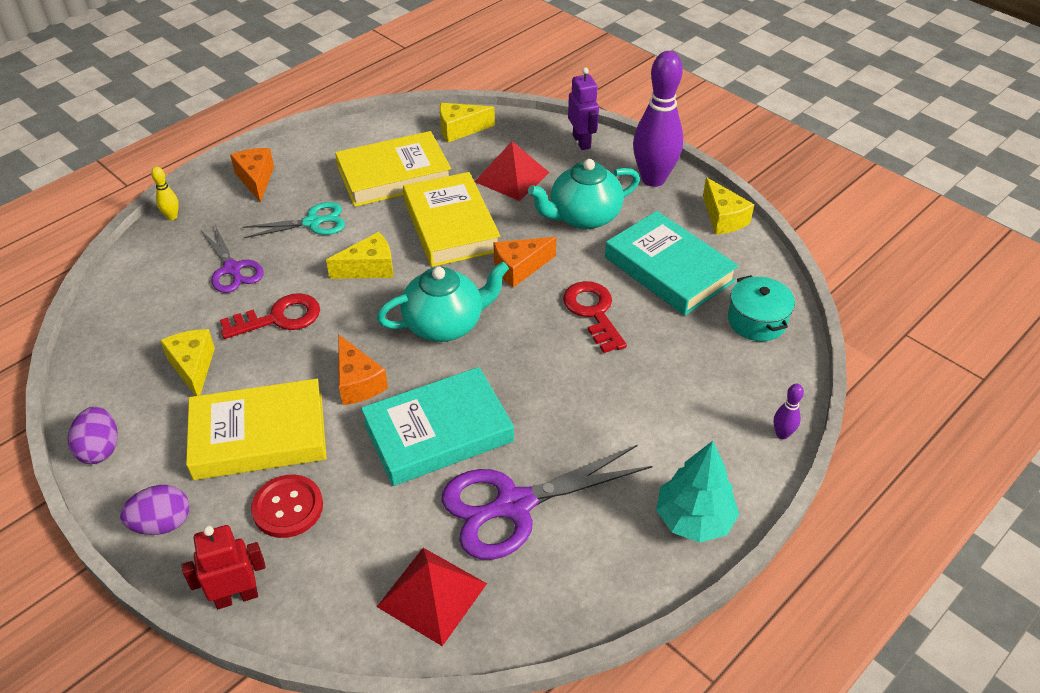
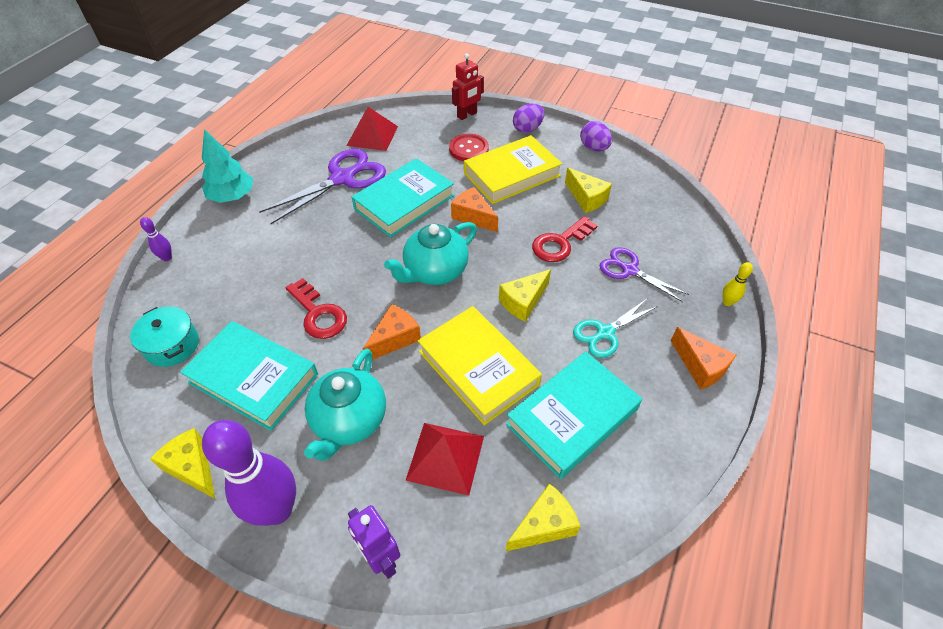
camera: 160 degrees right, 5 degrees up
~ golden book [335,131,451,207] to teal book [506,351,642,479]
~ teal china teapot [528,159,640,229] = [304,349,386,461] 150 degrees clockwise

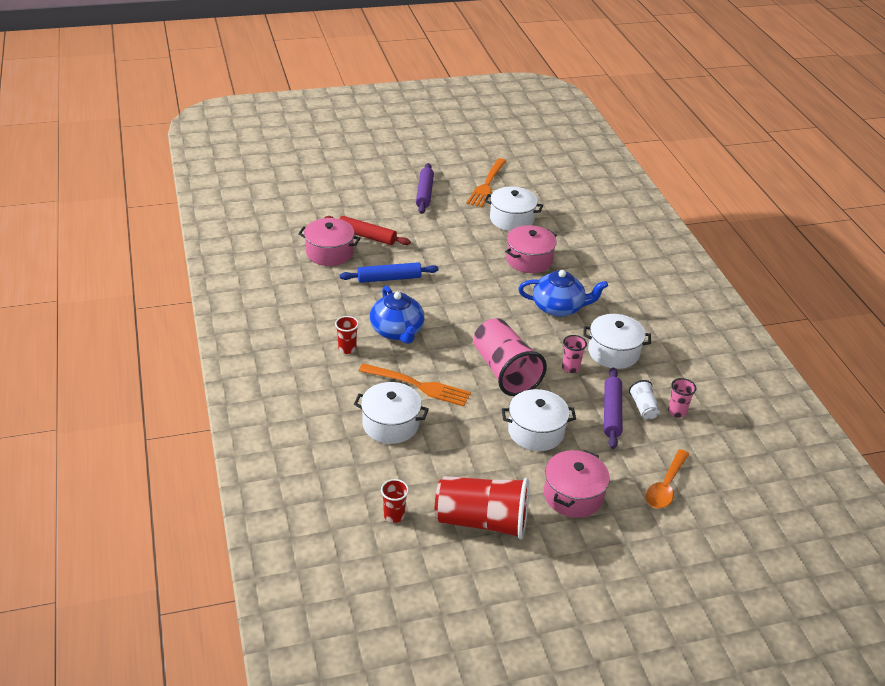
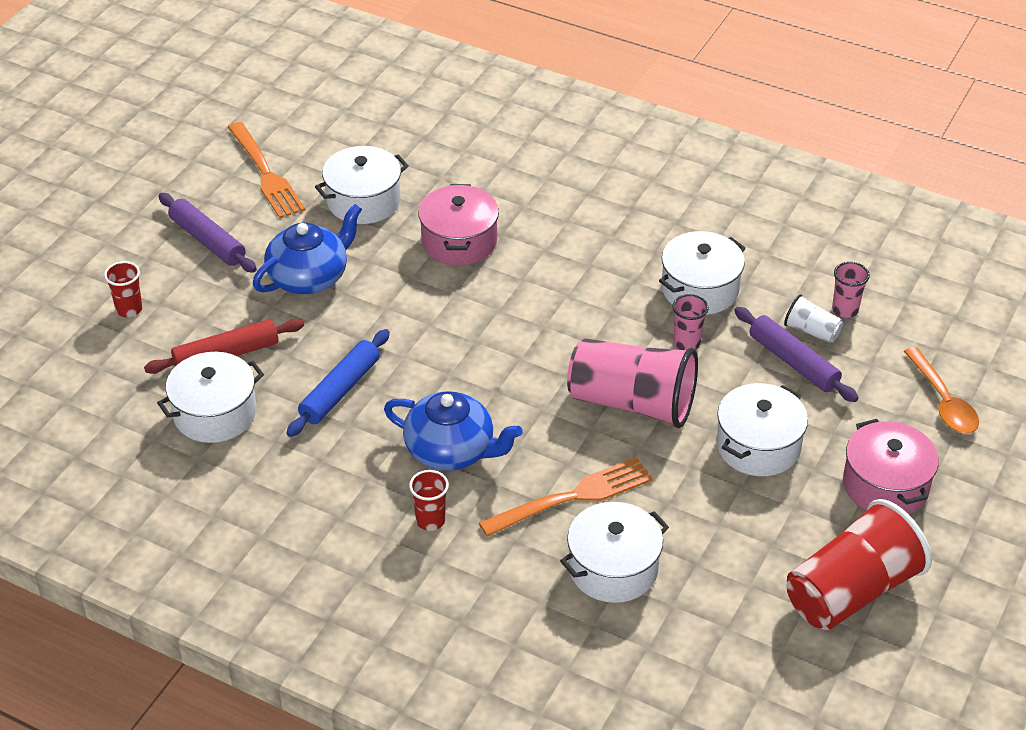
camera: 45 degrees left, 5 degrees up
~ rosy cooking pot [298,218,360,266] to snow-white cooking pot [157,352,264,443]
~ crimson beaker [381,479,409,523] to [104,261,142,317]
~ royal blue china teapot [518,270,608,317] to [253,204,362,294]

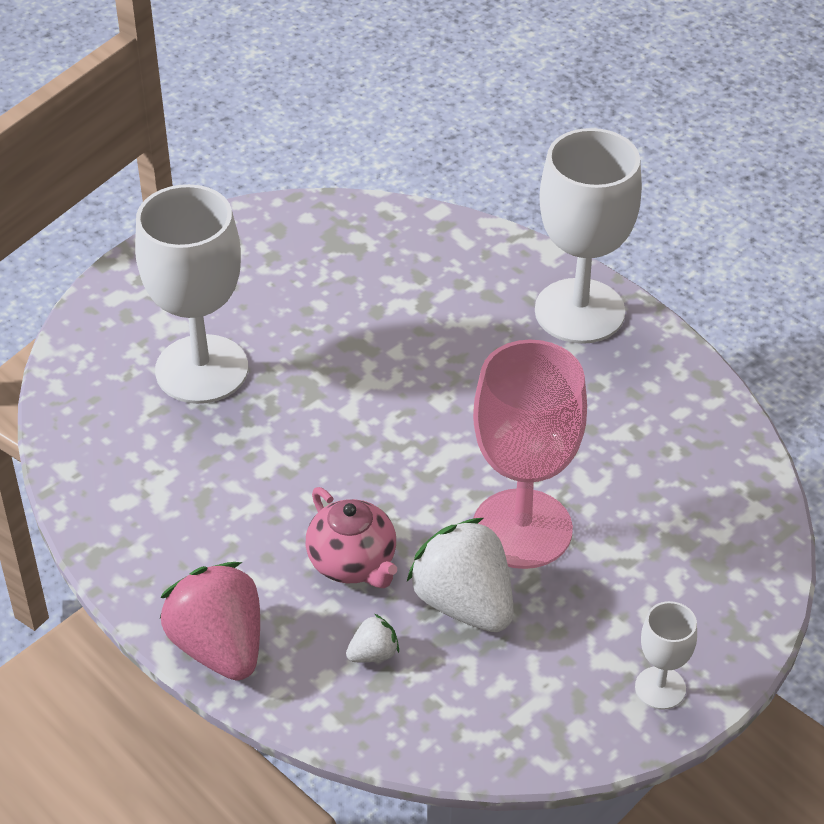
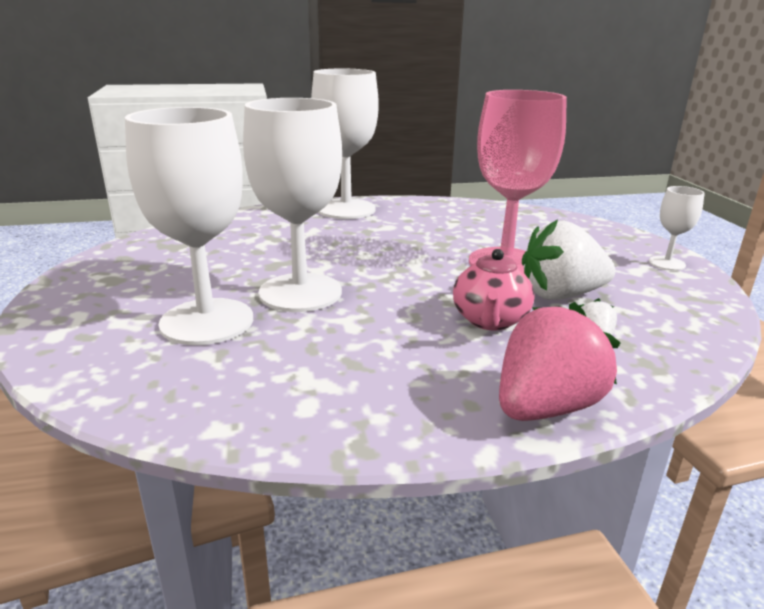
camera: 60 degrees left, 20 degrees down
~ rosy berry [160,562,260,681] = [499,302,621,421] 135 degrees clockwise
~ rosy china teapot [306,487,397,588] = [453,249,535,331] 105 degrees clockwise
+ snow-white chalice [243,98,342,312]

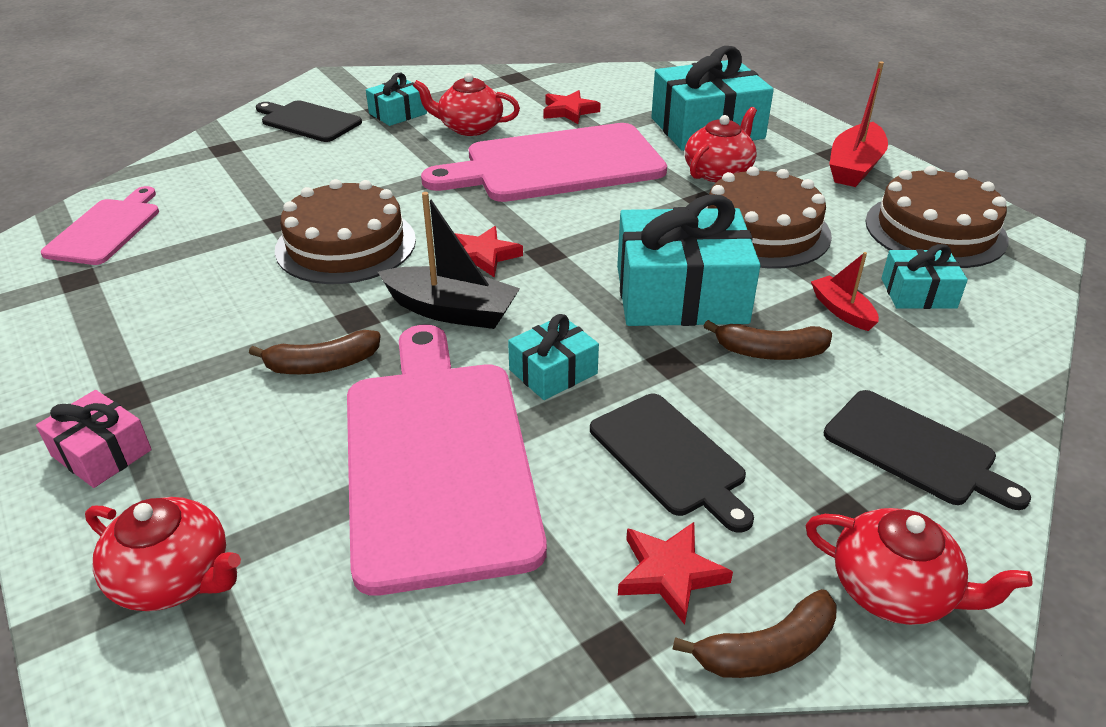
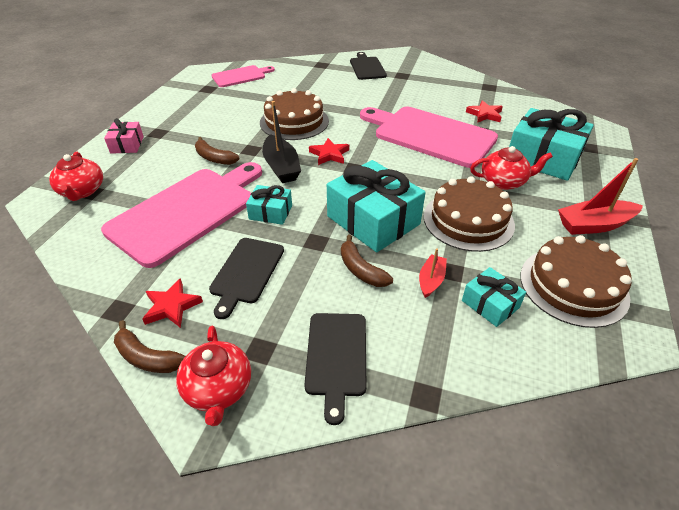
camera: 50 degrees right, 5 degrees up
- teal wrapped gift [366,73,427,126]
- crimson china teapot [413,73,520,136]

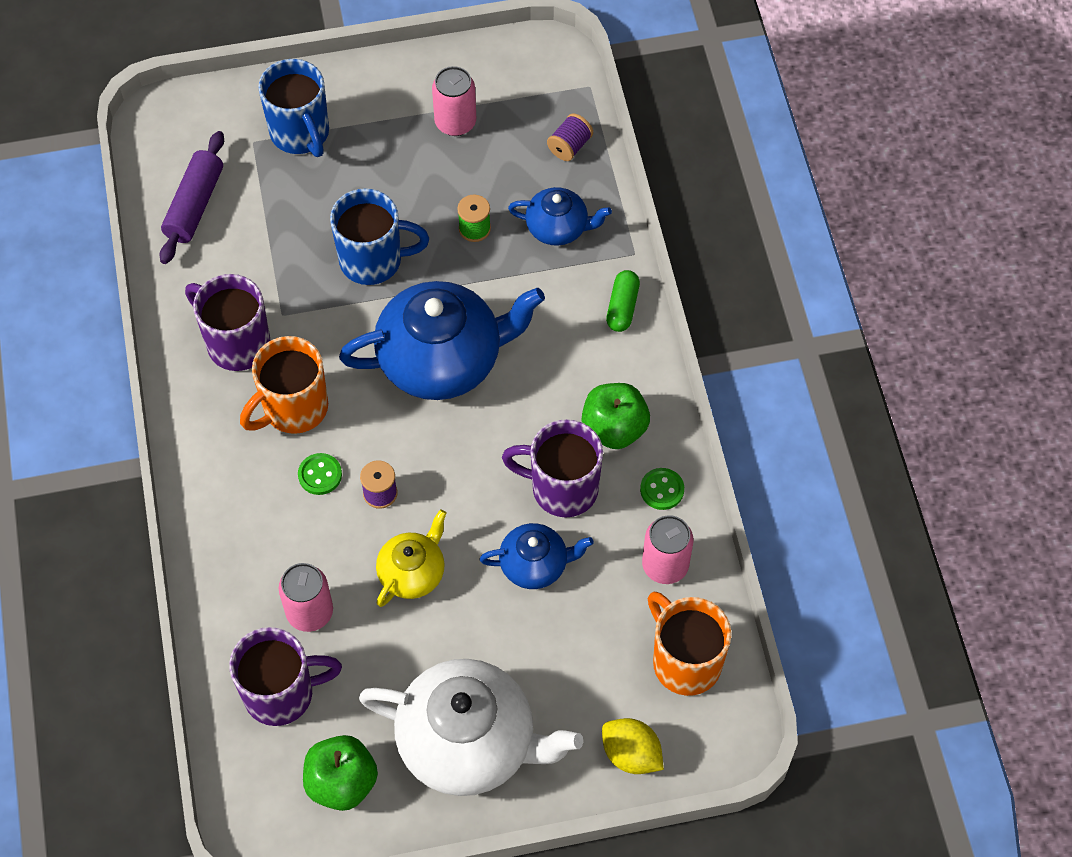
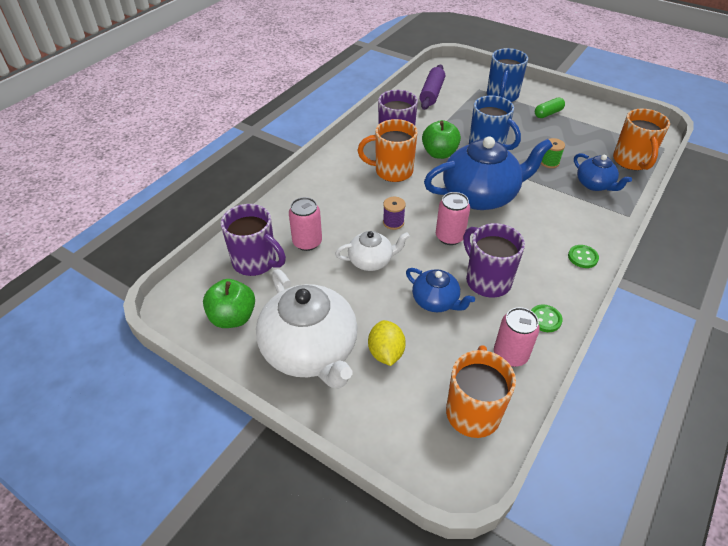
camera: 45 degrees right, 15 degrees down
~ royal purple pastry roller [160,131,224,264] = [419,65,445,110] 45 degrees counterclockwise
~ leaf-green sewing button [298,453,342,495] to [568,245,599,268]
~ royal blue china teapot [339,281,545,400] = [424,136,553,210] 45 degrees counterclockwise
~ golden china teapot [376,509,446,607] to snow-white china teapot [335,231,410,271]
~ rosy tin [432,66,476,136] to [436,192,470,245]
~ royal purple bobbin [547,113,593,161] to orange tea mug [613,109,670,170]
~ leaf-green toy apple [582,383,650,449] to [422,120,461,159]
~ golden citrus fruit [602,718,664,774] to [368,320,406,366]
~ leaf-green pill [606,270,640,332] to [535,98,565,118]

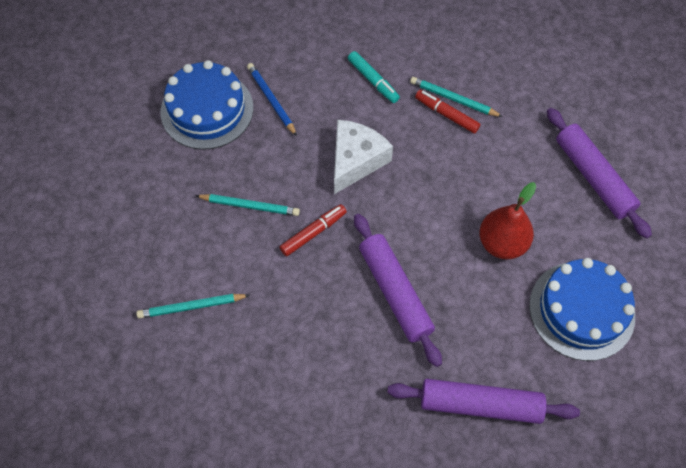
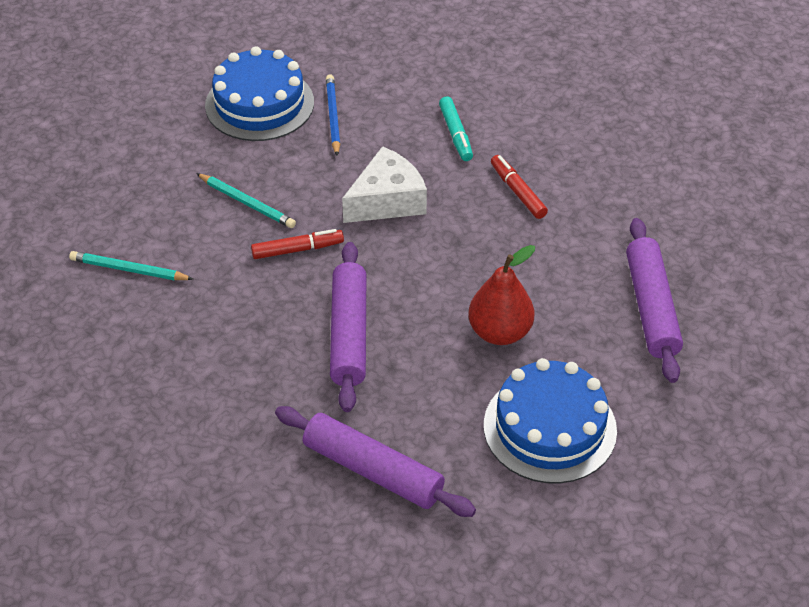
camera: 25 degrees right, 15 degrees down
- teal lead pencil [410,77,503,117]

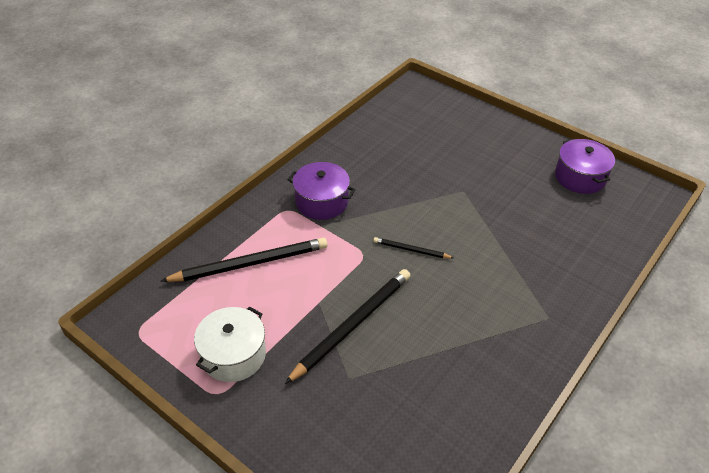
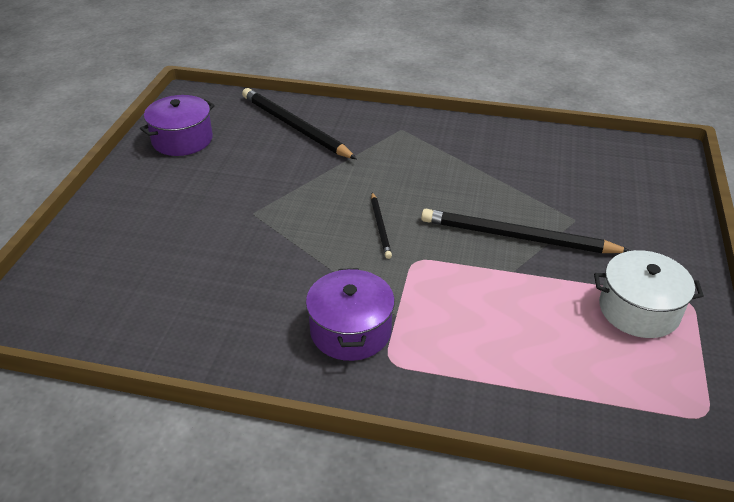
camera: 115 degrees left, 5 degrees down
~ ebony lead pencil [161,238,328,282] to [242,88,357,159]

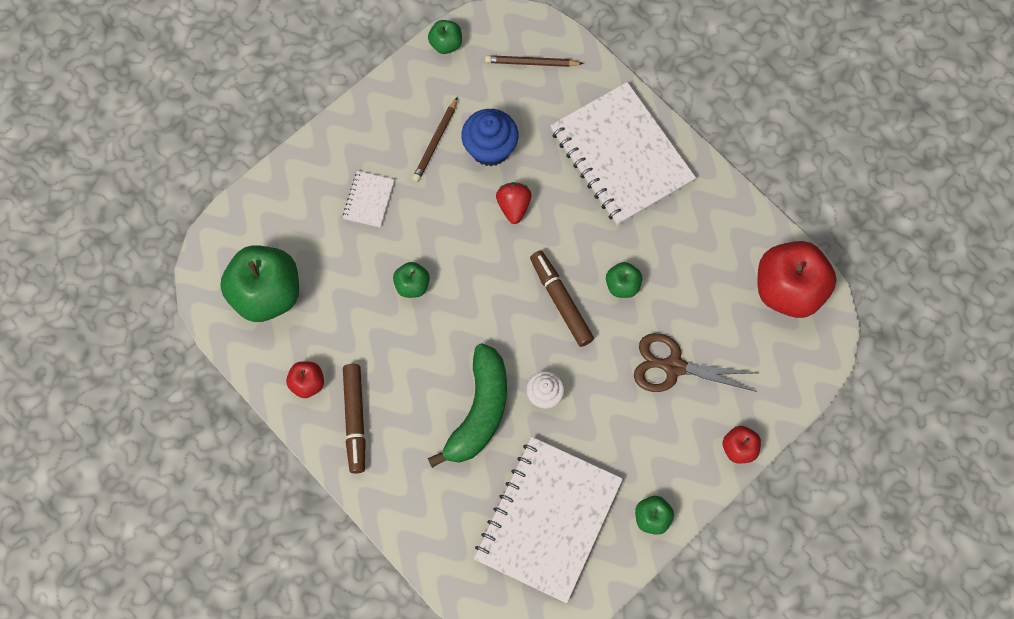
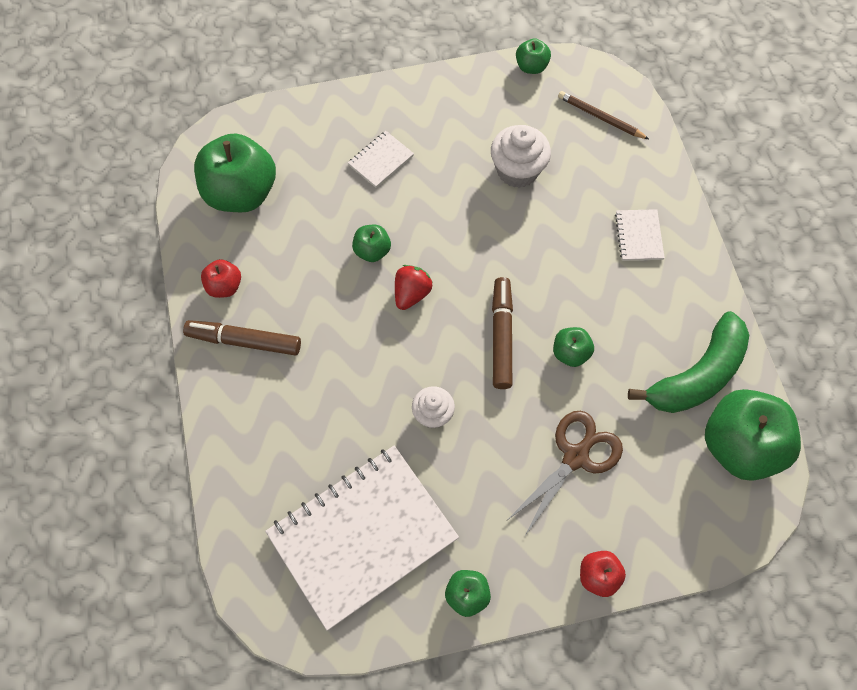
camera: 30 degrees right, 5 degrees down
~ dark brown felt pen [343,364,366,473] = [183,320,301,356] 75 degrees clockwise
- dark brown lead pencil [412,97,458,182]
~ leaf-green toy banana [428,343,507,468] to [628,311,749,413]
~ royal blue cupcake [461,109,519,166] to snow-white cupcake [491,125,551,188]
~ crimson berry [496,182,531,224] to [395,265,433,310]
~ snow-white notepad [550,82,696,225] = [615,209,665,261] x0.42
~ dark brown shears [634,333,757,392] = [509,411,623,534] 90 degrees clockwise
~ crimson toy apple [758,241,837,318] to leaf-green toy apple [705,389,801,481]

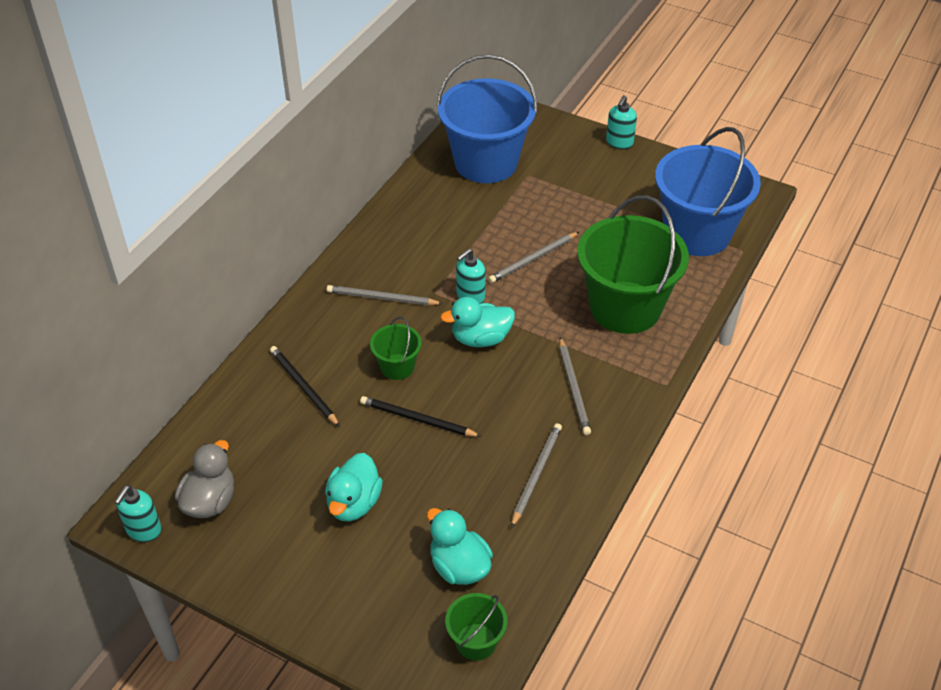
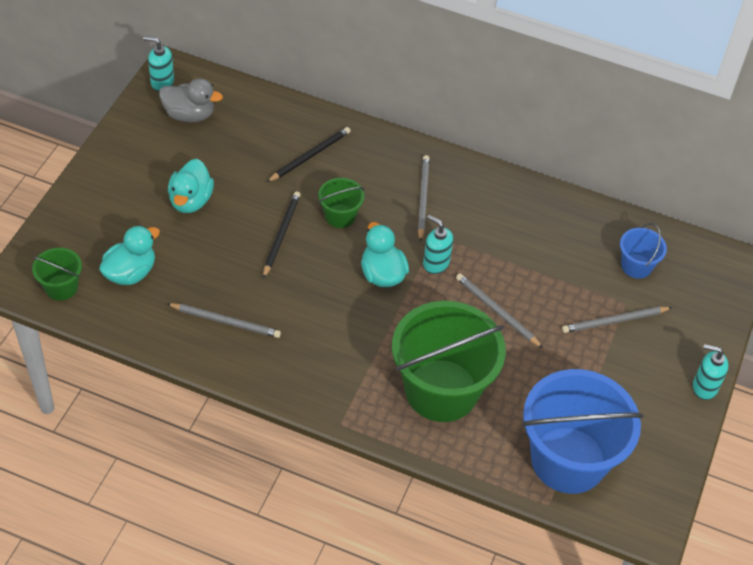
camera: 80 degrees right, 5 degrees up
~ teal duck [325,453,383,521] = [168,159,214,213] 90 degrees counterclockwise
~ royal blue bucket [436,54,538,183] = [620,223,667,279] x0.46
~ gray lead pencil [559,337,591,435] to [562,307,673,333]

